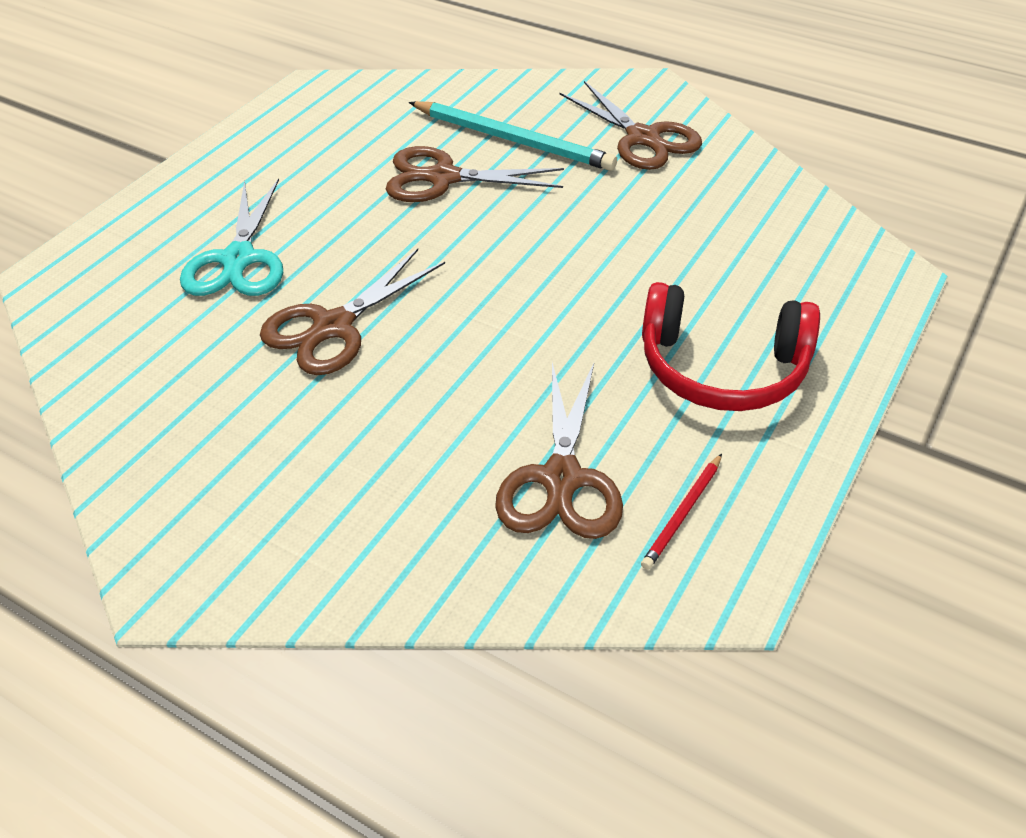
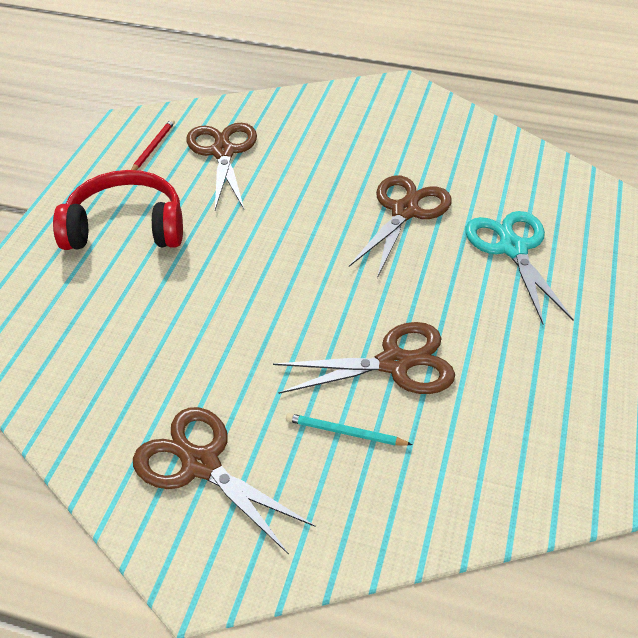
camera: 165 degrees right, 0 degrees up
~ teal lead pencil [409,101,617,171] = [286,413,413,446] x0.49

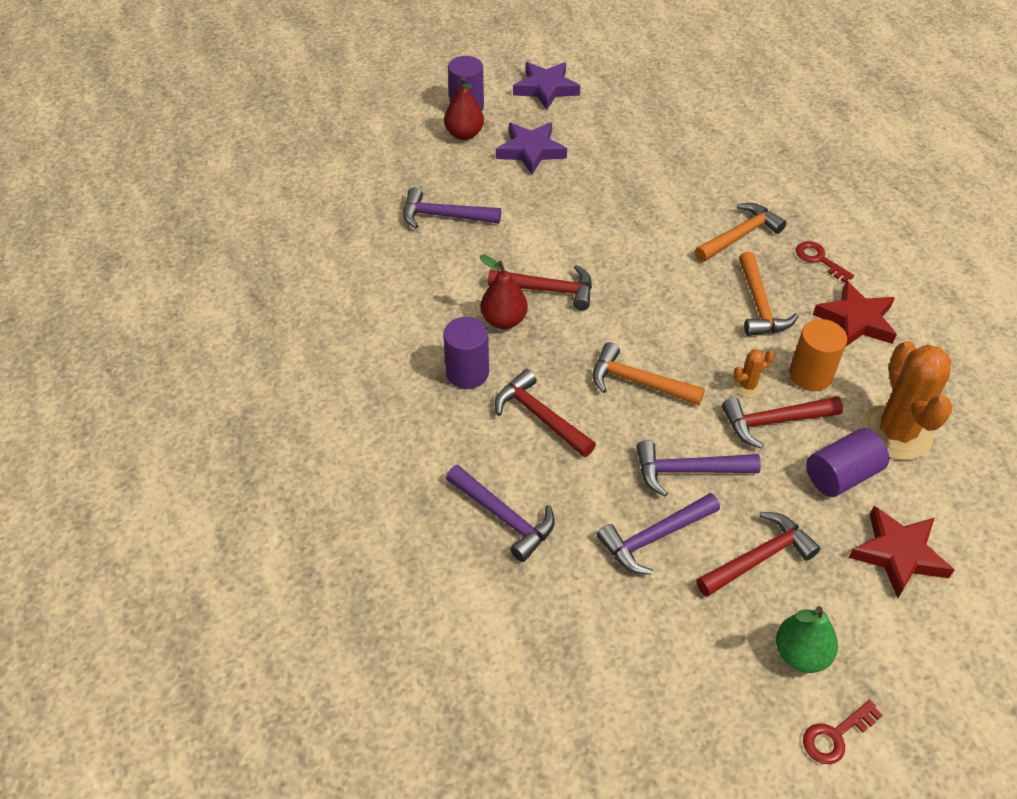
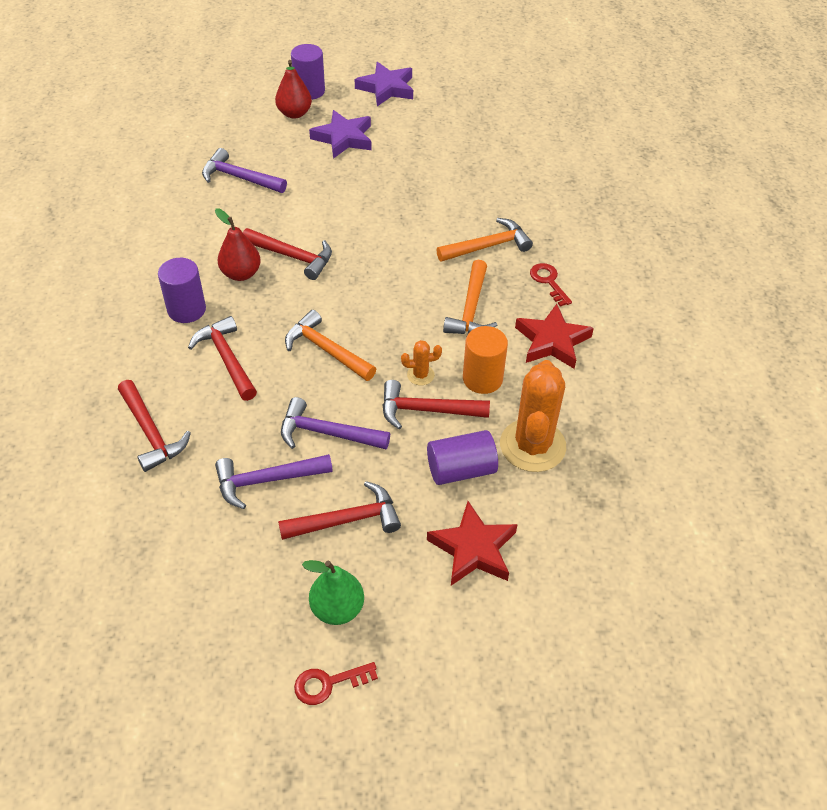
camera: 15 degrees right, 0 degrees up
~ royal purple claw hammer [446,465,555,562] to crimson claw hammer [118,380,191,472]

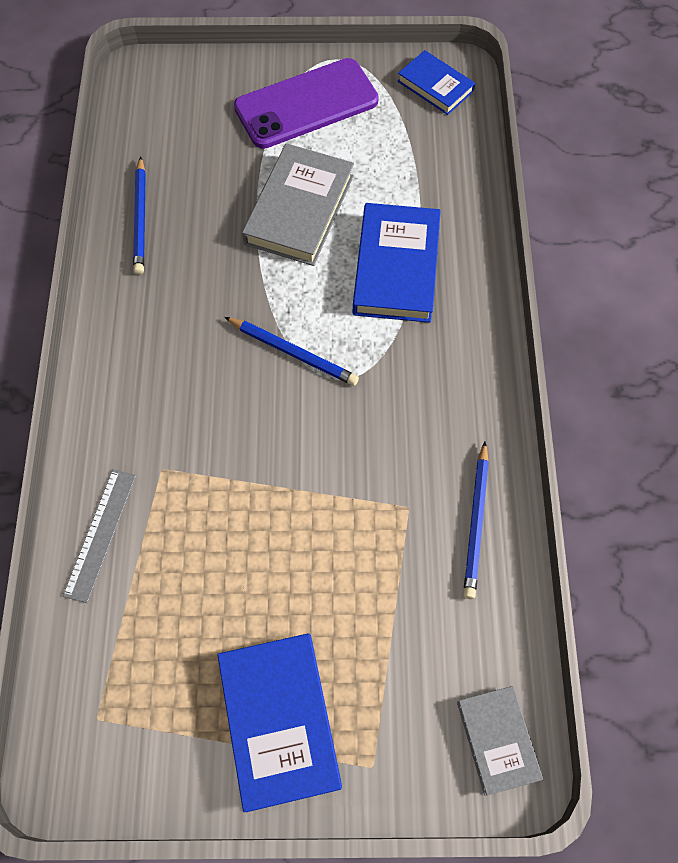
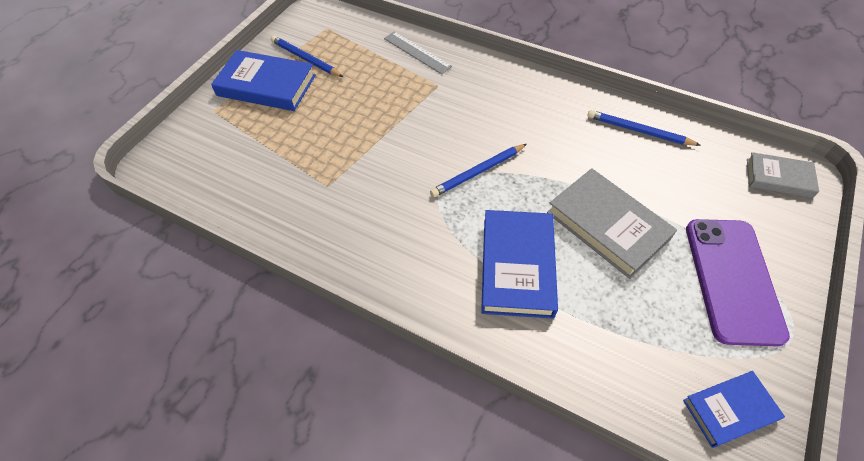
camera: 120 degrees right, 10 degrees down
~ royal blue book [353,203,441,323] = [481,210,558,319] 60 degrees clockwise
~ gray book [457,686,543,796] to [747,152,819,198]
~ royal blue lead pencil [463,441,489,599] to [271,36,343,77]

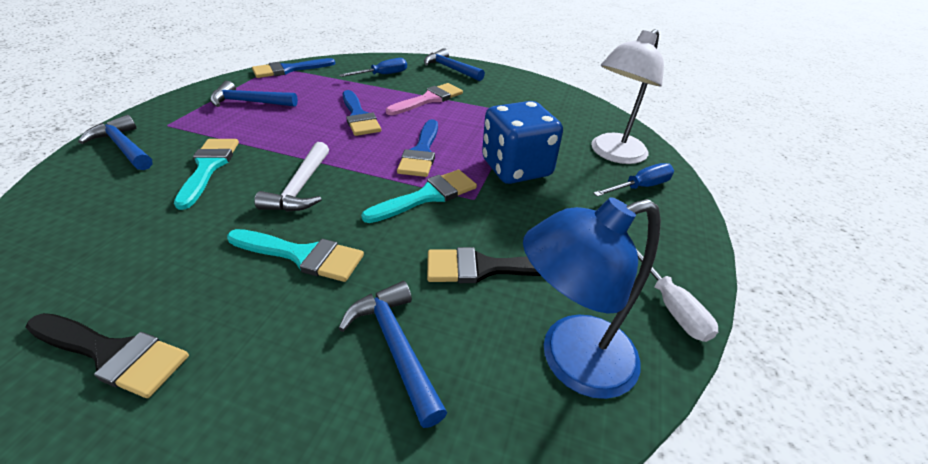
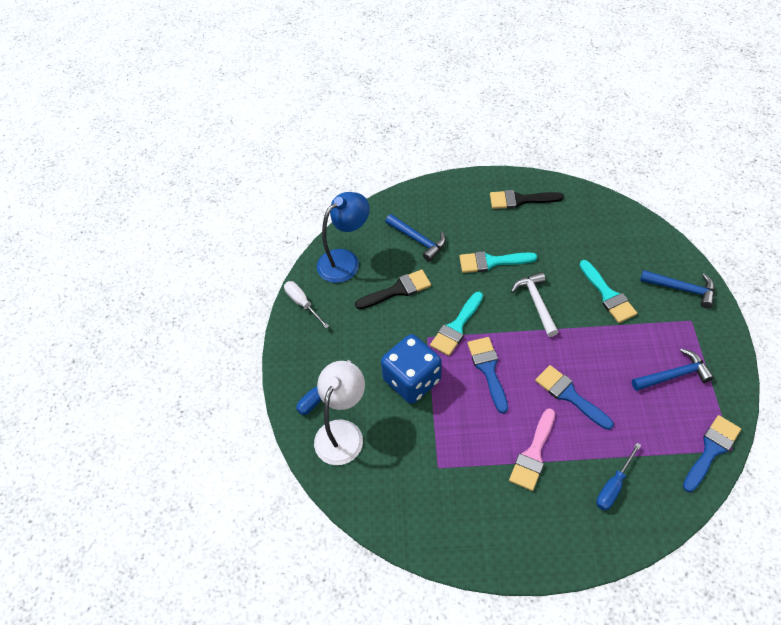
camera: 165 degrees right, 15 degrees up
- royal blue claw hammer [424,48,485,81]

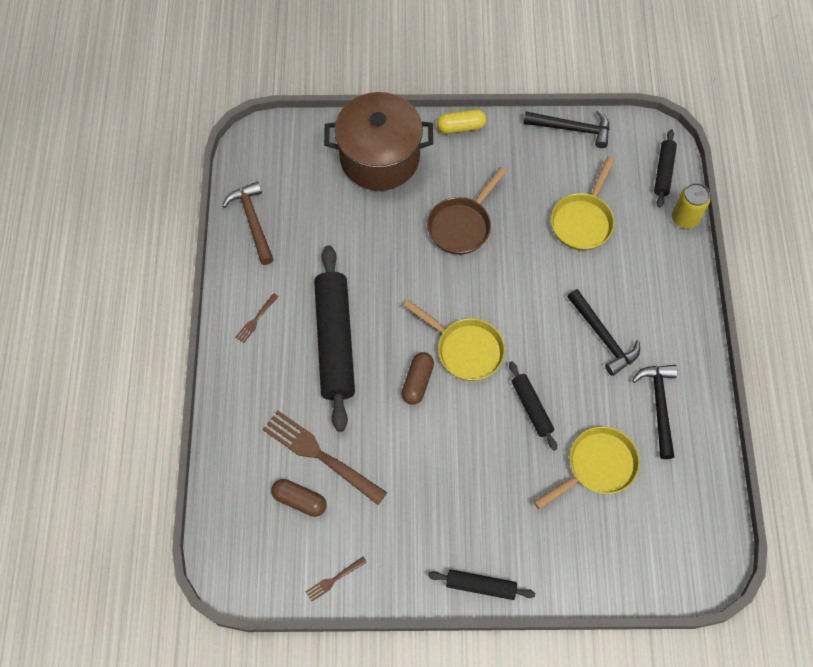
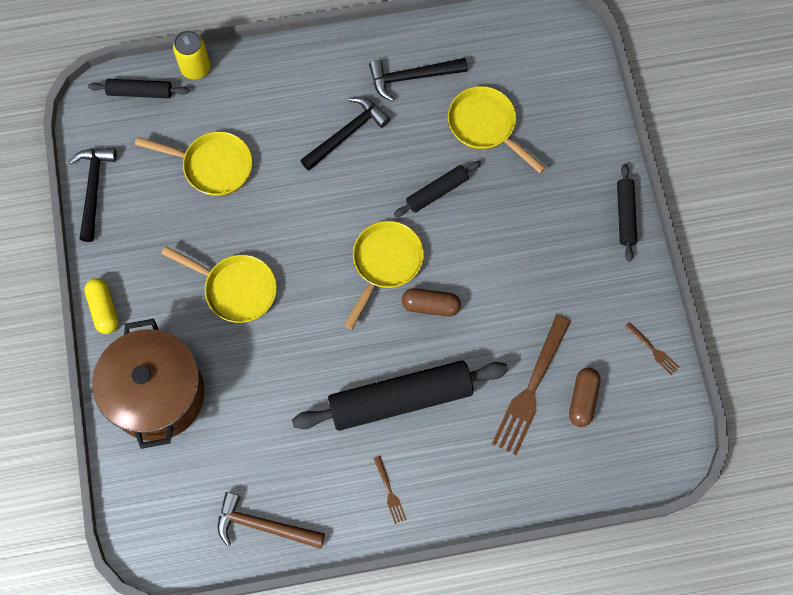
camera: 100 degrees left, 5 degrees up
~ dark brown claw hammer [222,181,274,265] = [218,492,325,549] 45 degrees clockwise
~ dark brown fork [235,293,279,343] = [373,456,407,524] 45 degrees clockwise
~ dark brown skillet [427,167,507,255] to golden skillet [161,246,277,323]

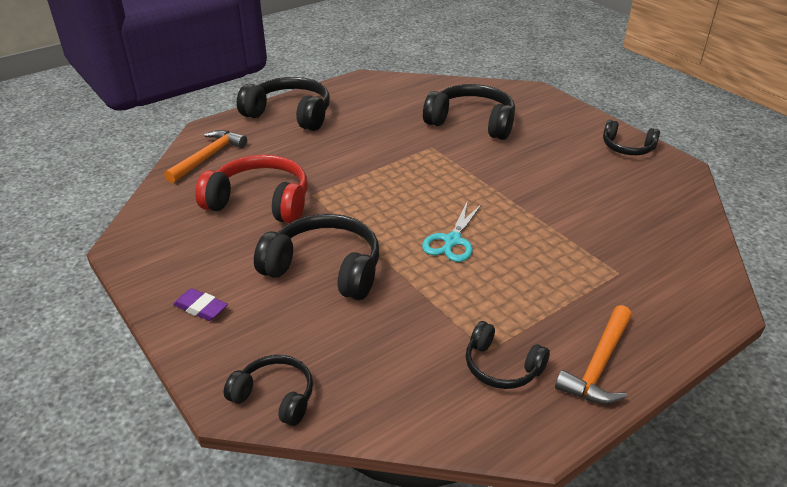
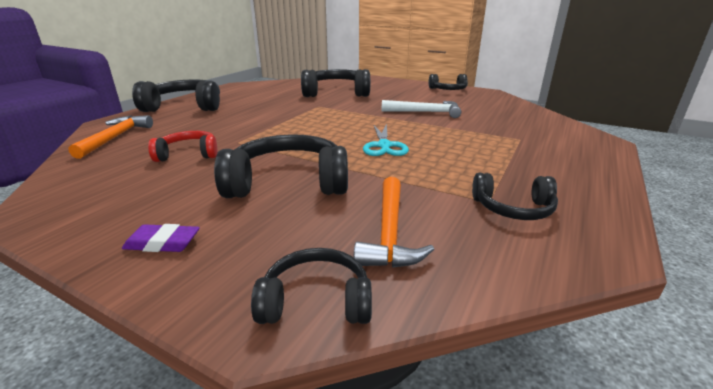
camera: 25 degrees left, 10 degrees down
~ crimson headset [195,155,308,223] = [148,131,217,162] x0.58
~ orange claw hammer [555,305,632,404] to [353,177,434,268]
+ snow-white claw hammer [382,100,461,118]

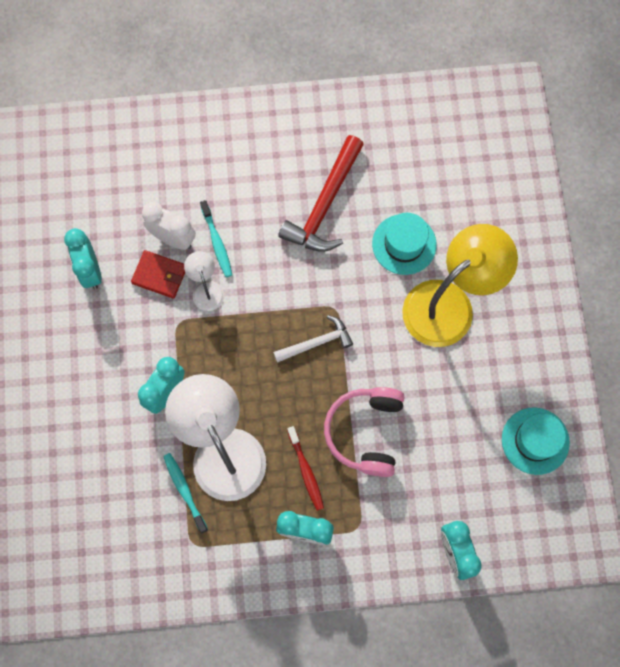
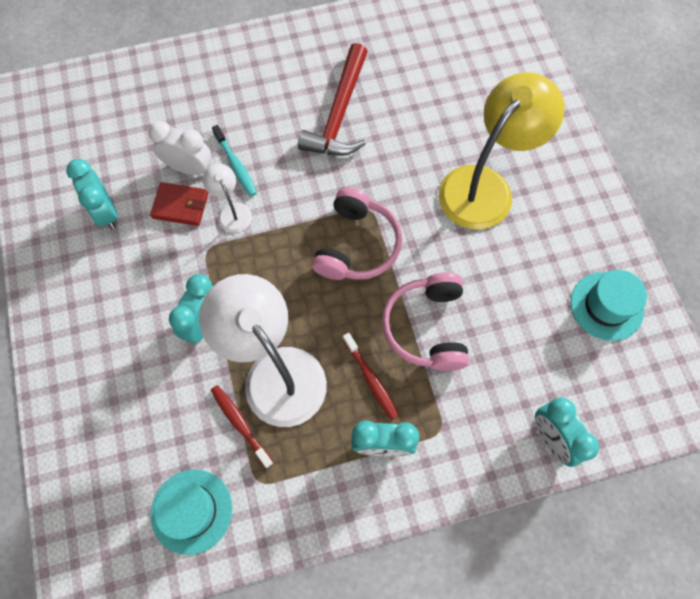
camera: 10 degrees left, 5 degrees down
~ teal tooth brush [163,453,208,533] to crimson tooth brush [211,385,273,469]
~ snow-white claw hammer [273,315,353,363] to rosy headset [312,187,402,280]
~ teal hat [372,213,437,275] to [151,469,232,555]

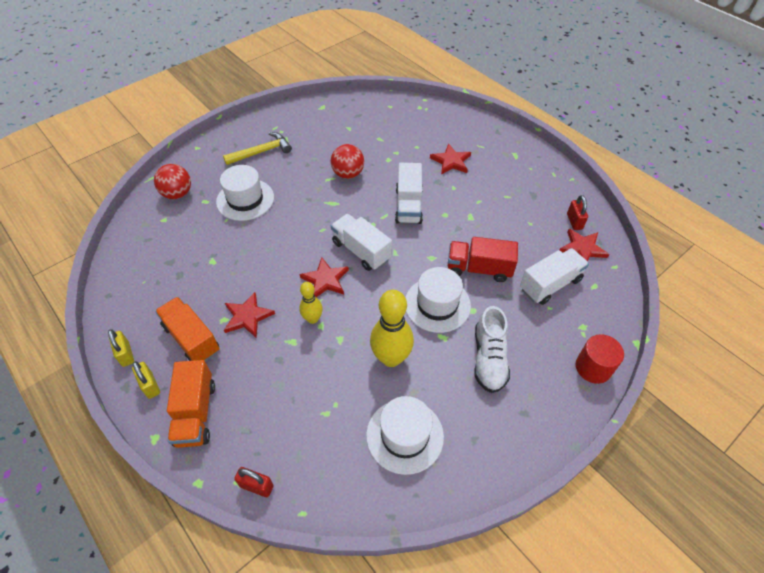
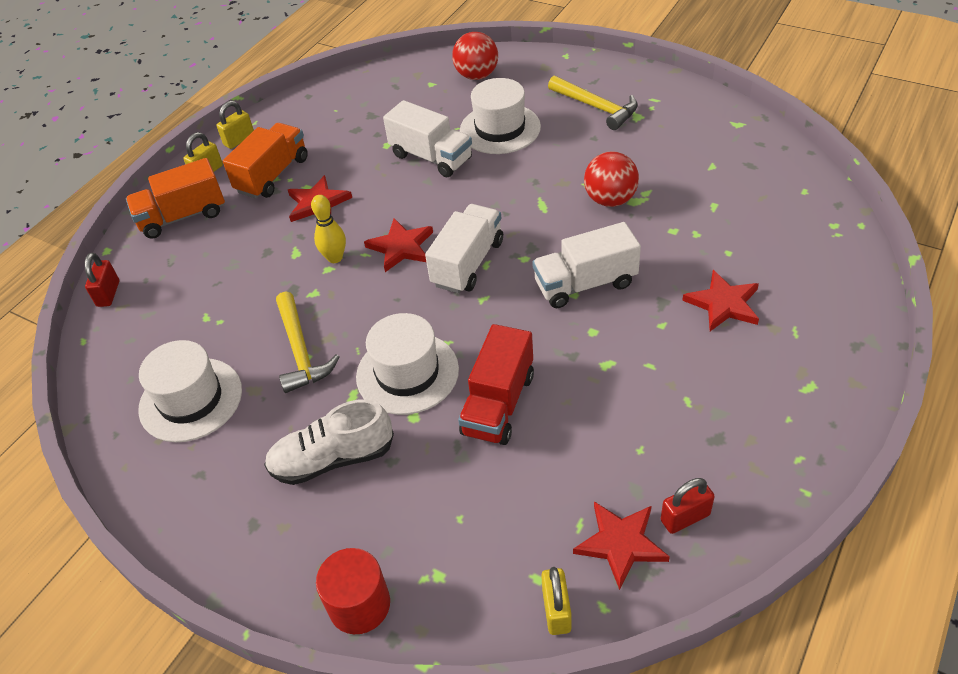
camera: 75 degrees right, 5 degrees down
~ golden tenpin [370,290,414,367] to golden claw hammer [276,291,339,393]
~ crimson truck [448,237,518,282] = [458,324,534,445] 150 degrees counterclockwise
~ snow-white truck [520,248,589,305] to [383,100,472,177]
+ golden padlock [541,567,572,635]

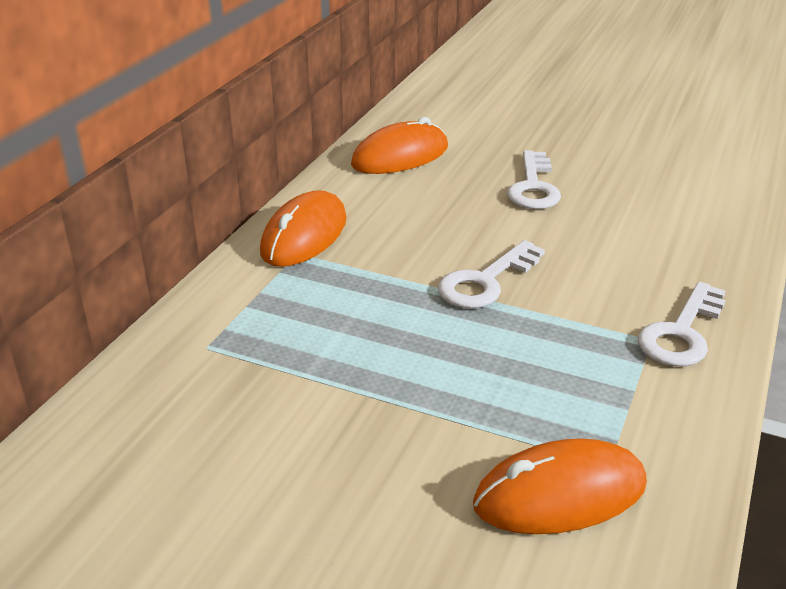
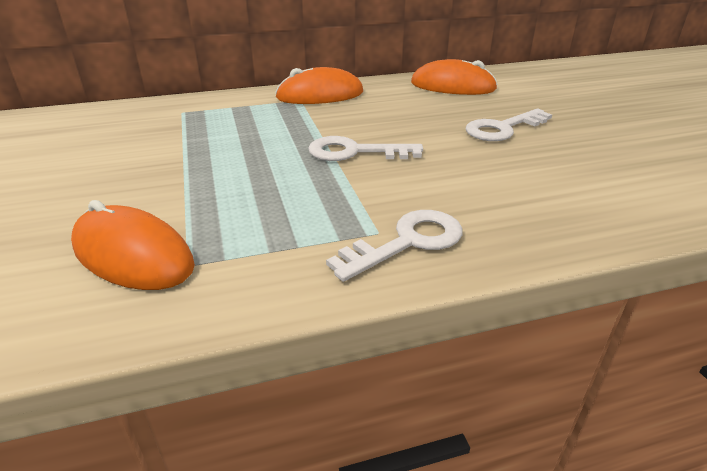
camera: 50 degrees right, 0 degrees up
~ snow-white door key [638,282,726,366] = [326,210,463,282] 150 degrees clockwise

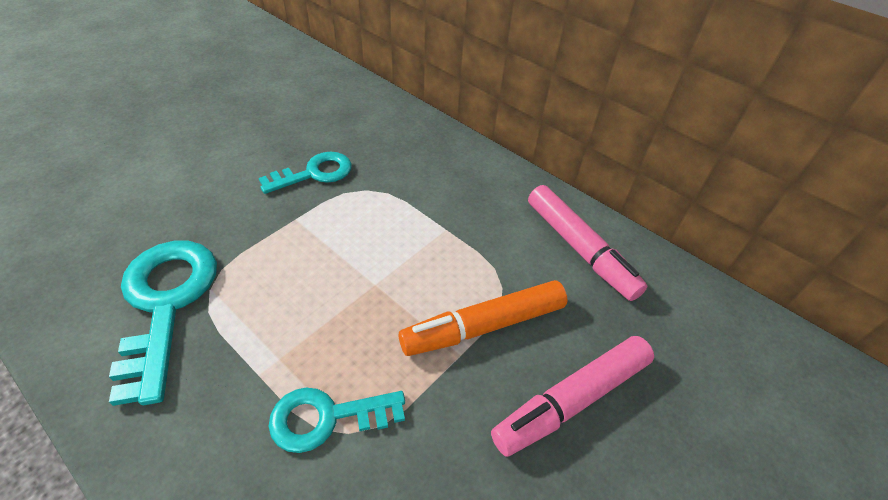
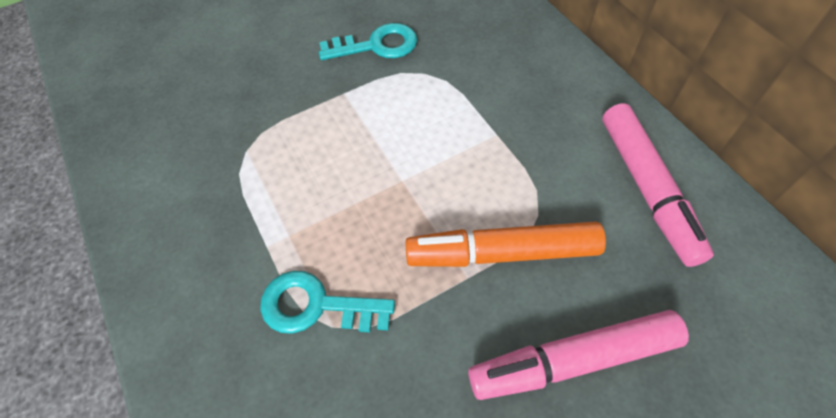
camera: 25 degrees right, 10 degrees up
- teal door key [109,241,217,406]

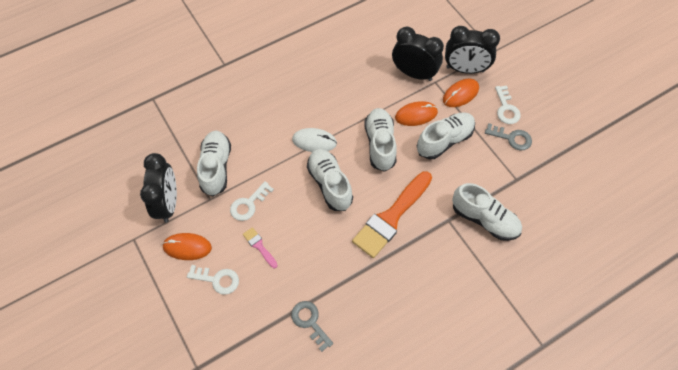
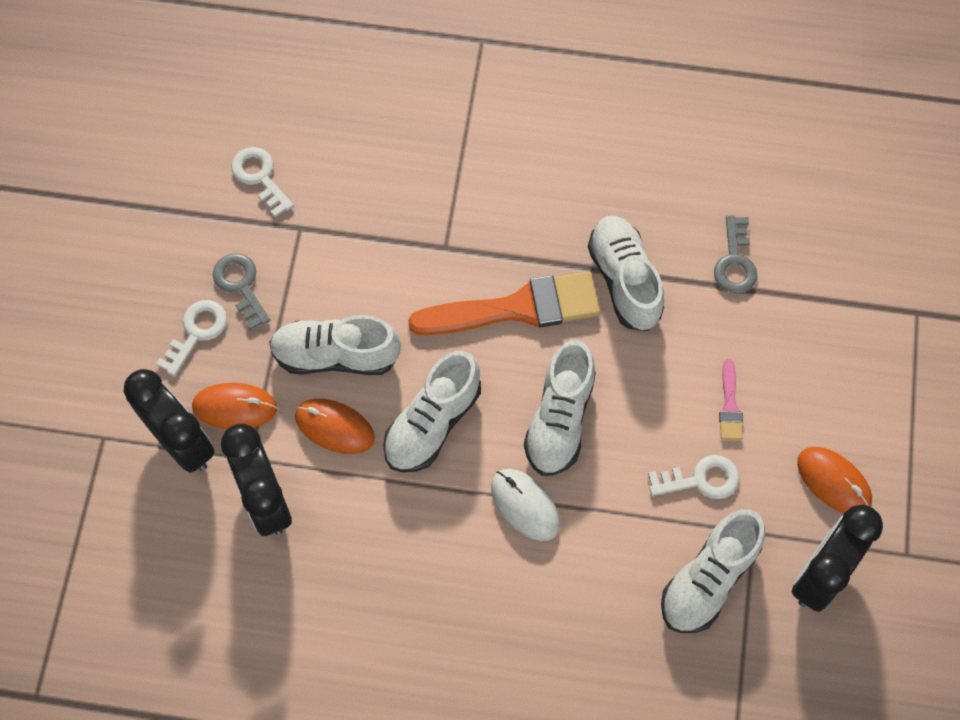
camera: 140 degrees left, 5 degrees up
~ snow-white door key [187,265,239,295] to [231,147,294,217]
~ snow-white shoe [452,183,522,241] to [588,216,664,331]

